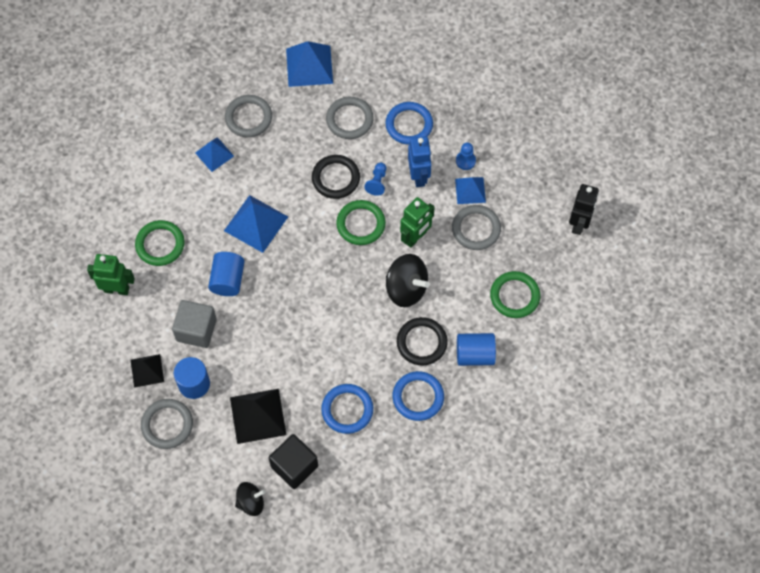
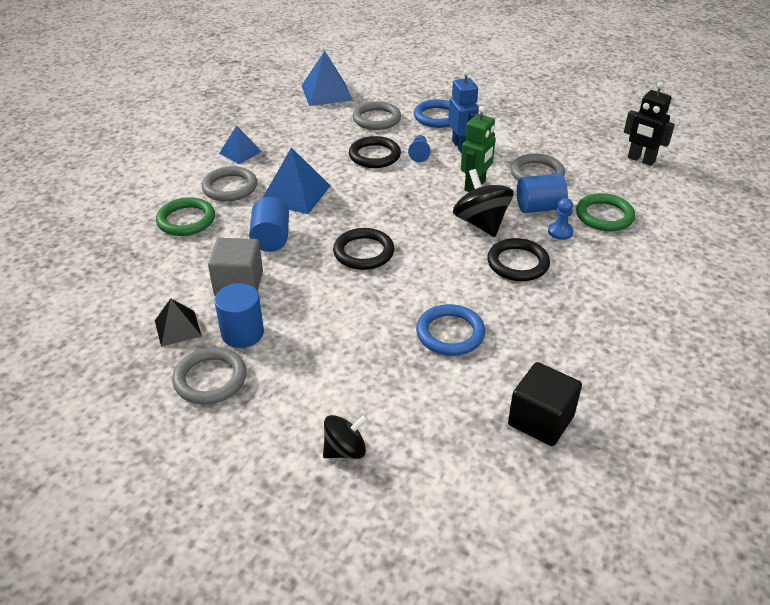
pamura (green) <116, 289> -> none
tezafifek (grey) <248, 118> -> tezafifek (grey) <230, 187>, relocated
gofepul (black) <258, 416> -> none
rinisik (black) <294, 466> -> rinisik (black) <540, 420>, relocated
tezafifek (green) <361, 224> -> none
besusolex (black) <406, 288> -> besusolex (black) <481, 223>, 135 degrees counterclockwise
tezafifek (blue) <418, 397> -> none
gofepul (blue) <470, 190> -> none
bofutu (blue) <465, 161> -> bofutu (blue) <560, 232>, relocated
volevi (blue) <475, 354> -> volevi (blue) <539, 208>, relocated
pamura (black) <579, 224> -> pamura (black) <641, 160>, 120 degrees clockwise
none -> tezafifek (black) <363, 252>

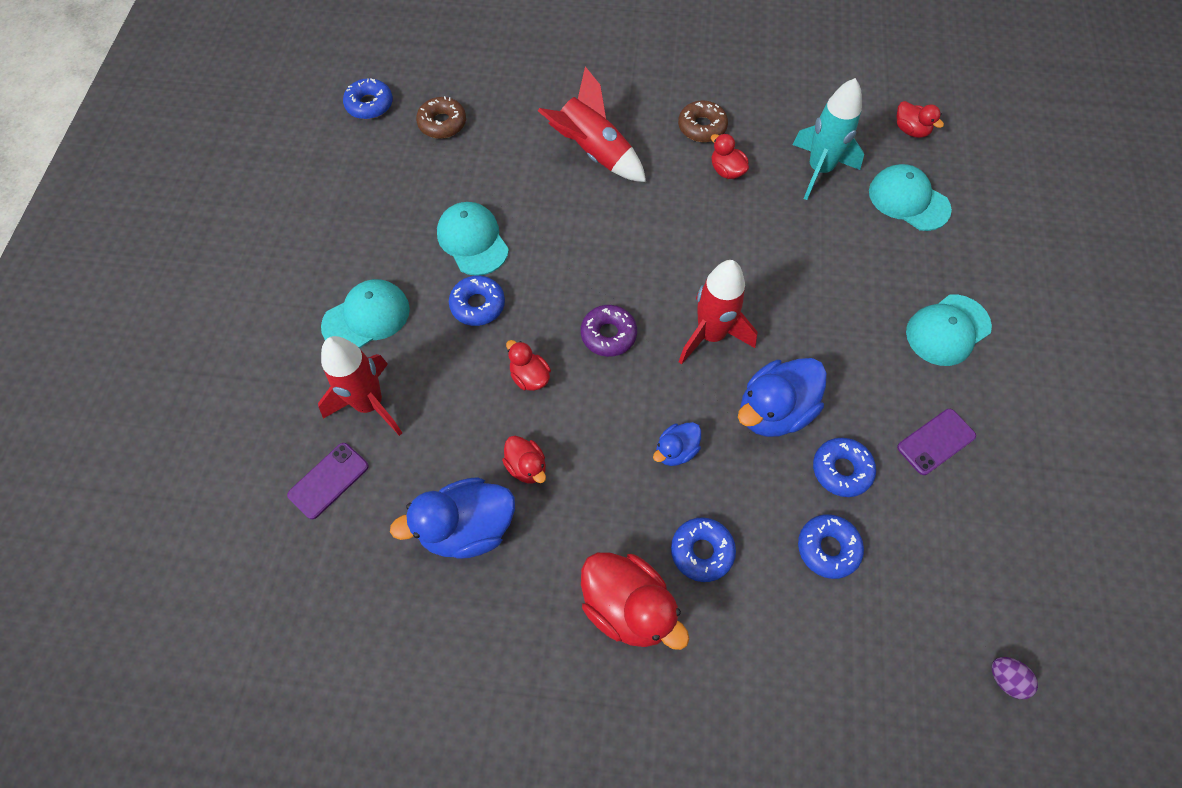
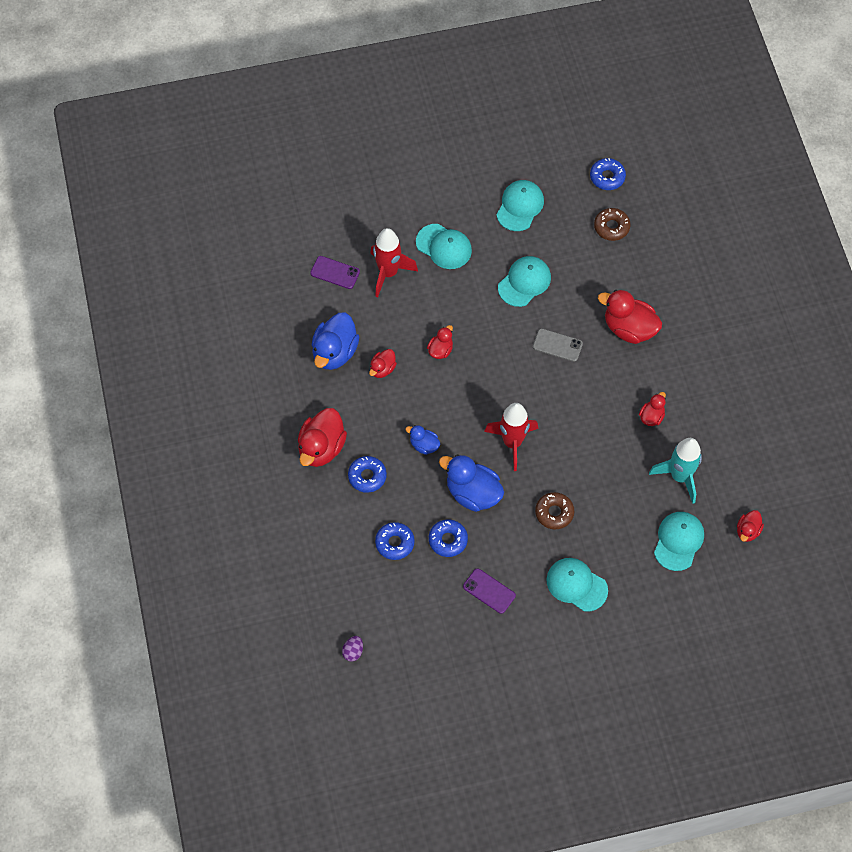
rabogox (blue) <467, 528> -> rabogox (blue) <335, 352>, 120 degrees counterclockwise
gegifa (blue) <478, 305> -> none
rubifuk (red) <593, 153> -> rabogox (red) <629, 328>
gegifa (purple) <608, 335> -> none
gegifa (brown) <702, 127> -> gegifa (brown) <554, 513>, relocated
none -> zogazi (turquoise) <520, 206>
none -> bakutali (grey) <557, 345>

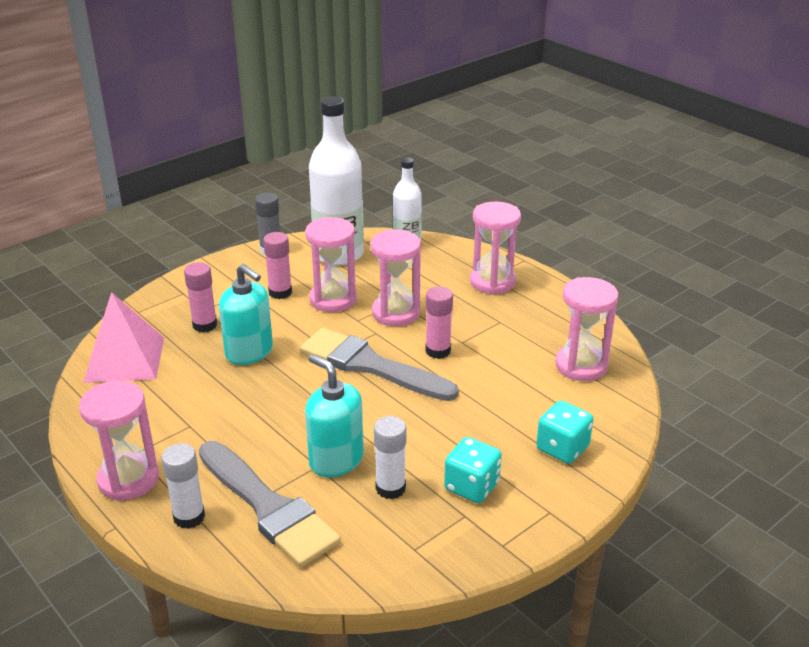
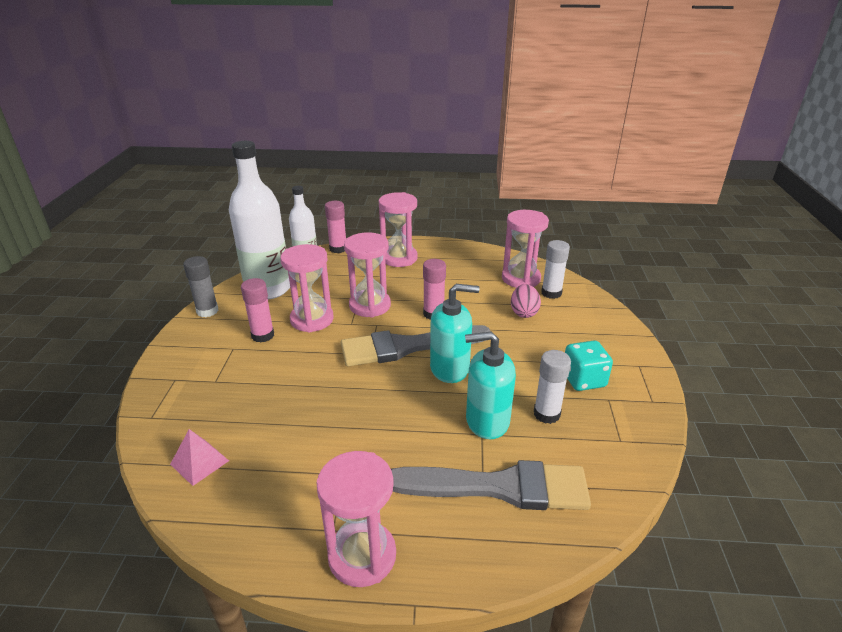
gofepul (pink) <125, 359> -> gofepul (pink) <199, 462>, x0.52
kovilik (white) <189, 517> -> kovilik (white) <551, 293>, relocated
kovilik (pink) <205, 325> -> kovilik (pink) <338, 249>, relocated
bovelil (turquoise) <249, 352> -> bovelil (turquoise) <450, 368>, relocated
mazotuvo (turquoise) <562, 448> -> none
none -> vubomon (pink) <524, 312>

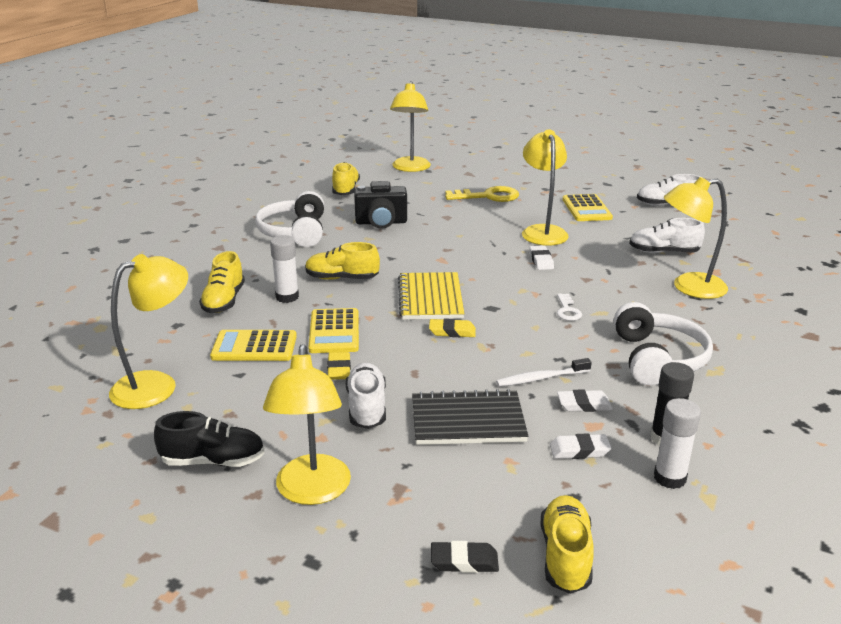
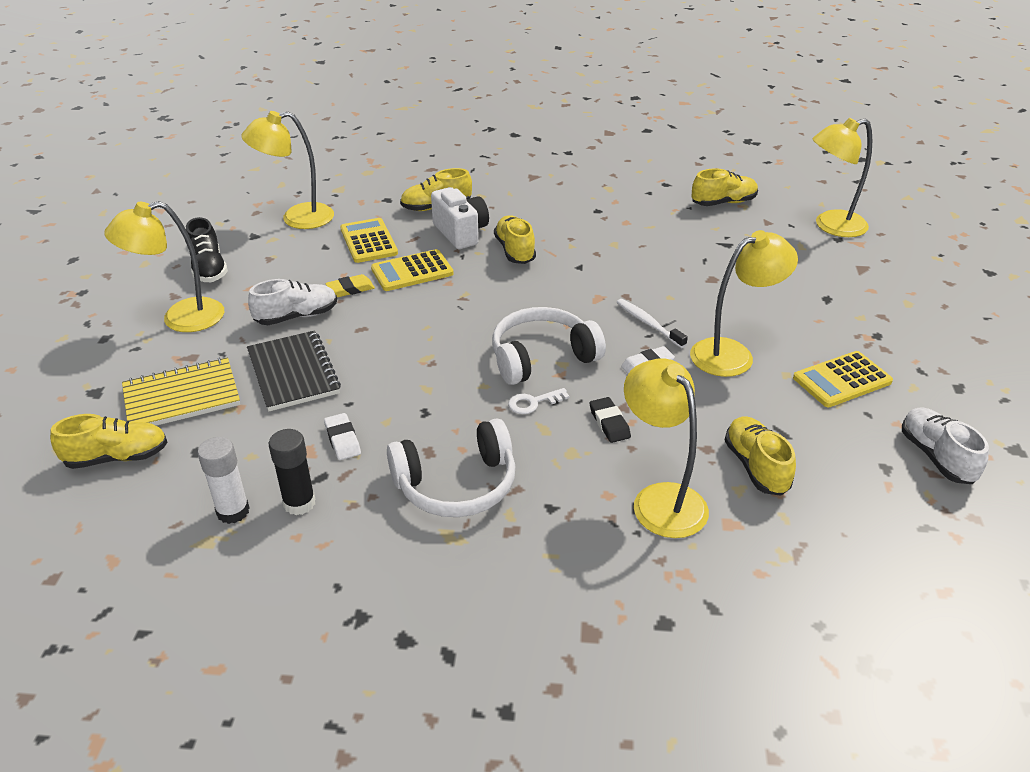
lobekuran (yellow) <156, 385> -> lobekuran (yellow) <297, 218>, 135 degrees clockwise
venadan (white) <294, 232> -> venadan (white) <542, 357>, relocated
kovilik (white) <287, 297> -> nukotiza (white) <461, 233>
nukotiza (black) <381, 222> -> none
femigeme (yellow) <430, 298> -> femigeme (yellow) <182, 397>, relocated
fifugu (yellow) <452, 332> -> none
fifugu (black) <464, 561> -> fifugu (black) <609, 423>, relocated
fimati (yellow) <488, 196> -> none
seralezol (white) <541, 378> -> seralezol (white) <648, 324>, relocated
fifugu (white) <579, 450> -> none
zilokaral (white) <663, 252> -> zilokaral (yellow) <756, 466>

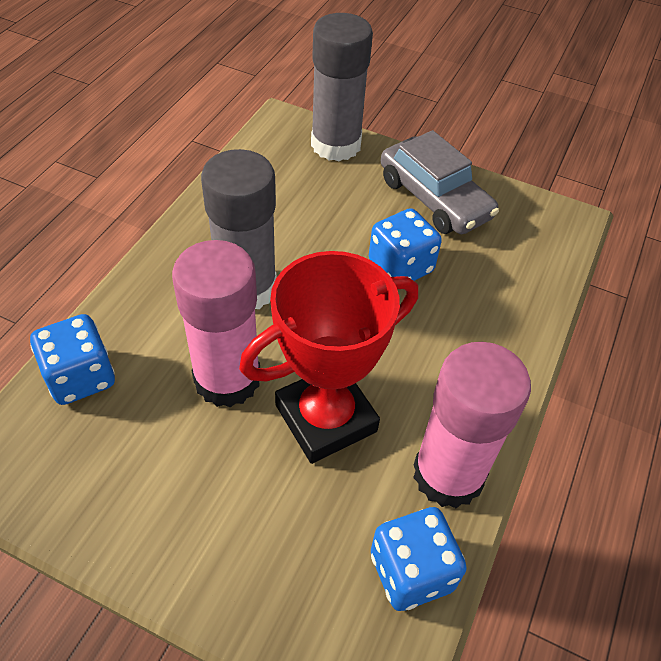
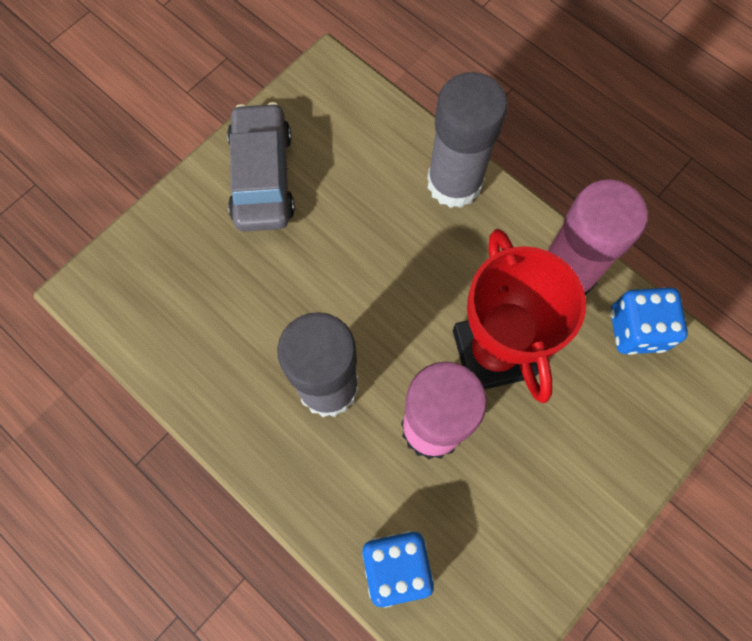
kovilik (grey) <336, 145> -> kovilik (grey) <454, 183>, relocated
mazotuvo (blue) <400, 267> -> none
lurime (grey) <434, 198> -> lurime (grey) <262, 177>, 75 degrees counterclockwise

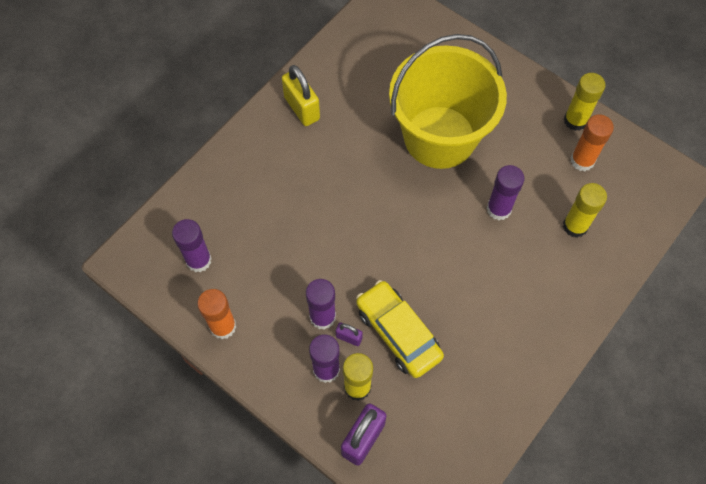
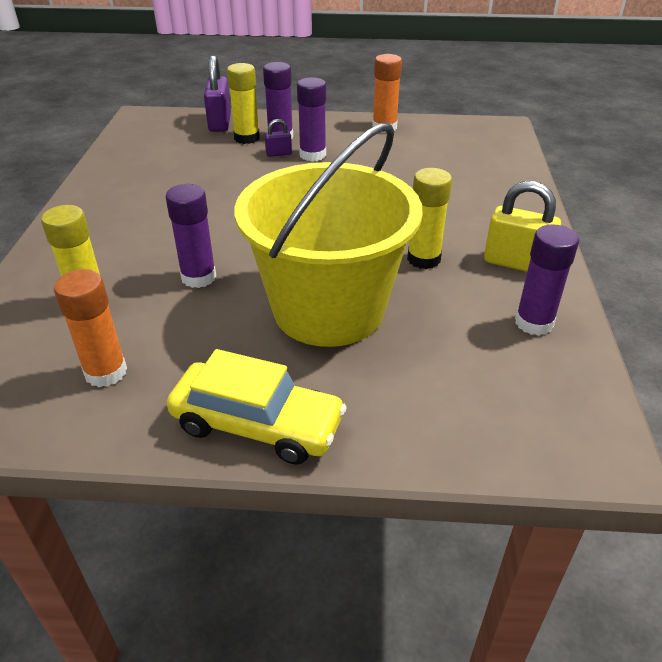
kovilik (purple) <198, 260> -> kovilik (purple) <534, 323>, relocated
lurime (yellow) <398, 333> -> lurime (yellow) <257, 424>, relocated
kovilik (yellow) <575, 120> -> kovilik (yellow) <423, 259>, relocated

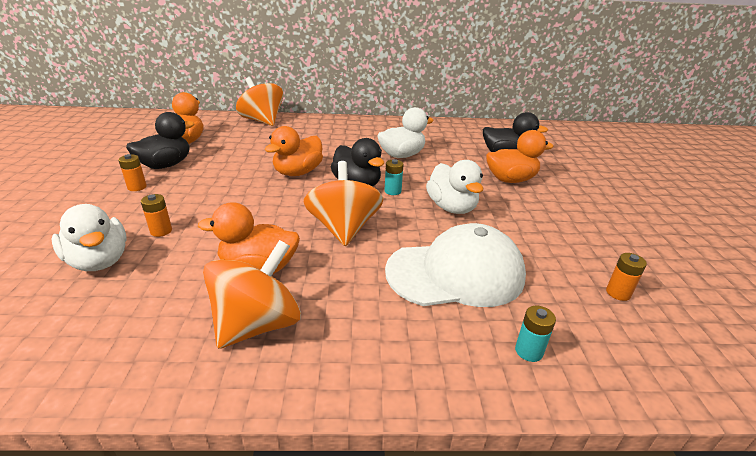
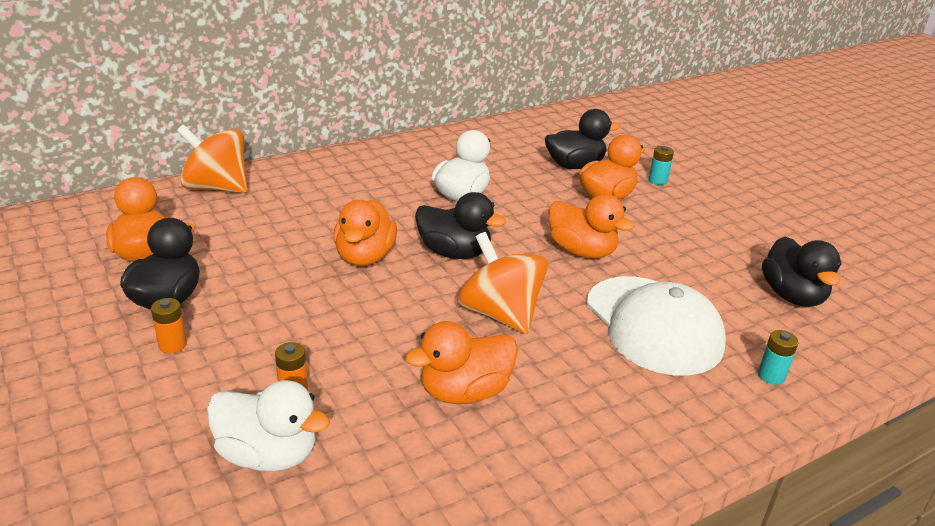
besusolex (orange) <257, 324> -> none
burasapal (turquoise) <392, 191> -> burasapal (turquoise) <657, 180>, relocated
zogazi (white) <456, 273> -> zogazi (white) <653, 325>, 105 degrees clockwise
rabogox (white) <451, 207> -> rabogox (orange) <581, 251>
burasapal (orange) <618, 293> -> rabogox (black) <792, 296>

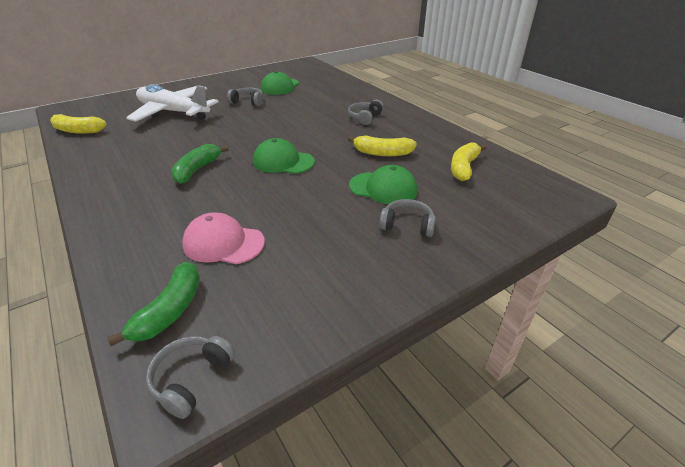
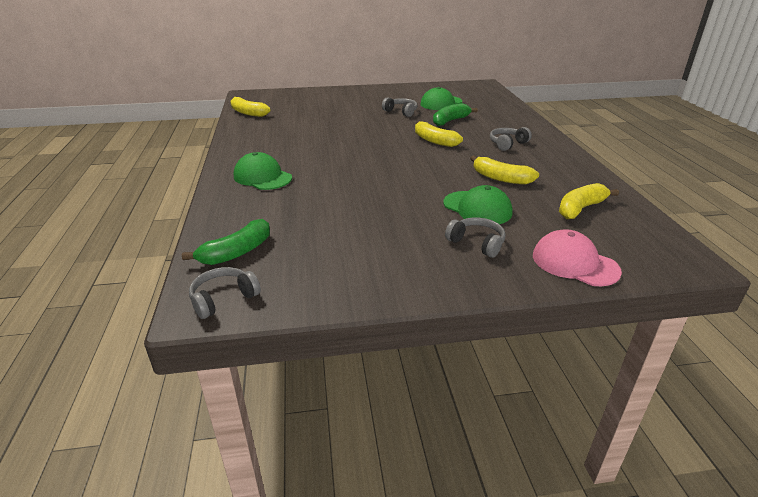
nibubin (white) <173, 112> -> none
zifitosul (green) <197, 170> -> zifitosul (green) <450, 121>, relocated
zogazi (pink) <223, 243> -> zogazi (pink) <574, 263>, relocated
zogazi (green) <283, 161> -> zogazi (green) <262, 177>, relocated
none -> zifitosul (yellow) <434, 141>

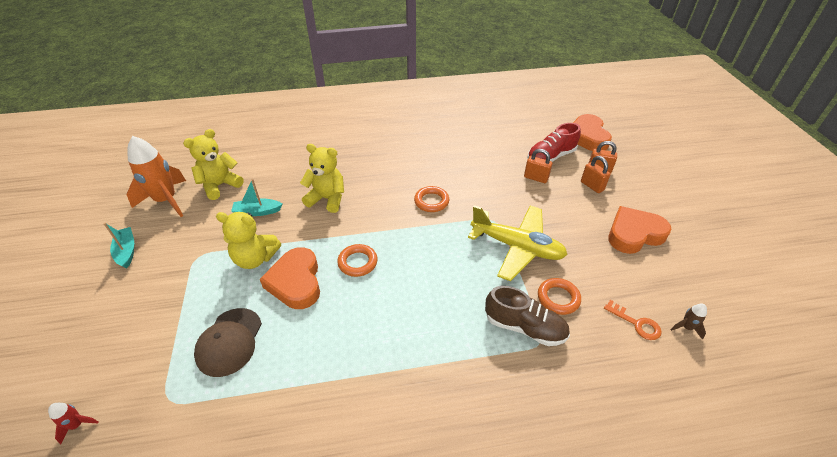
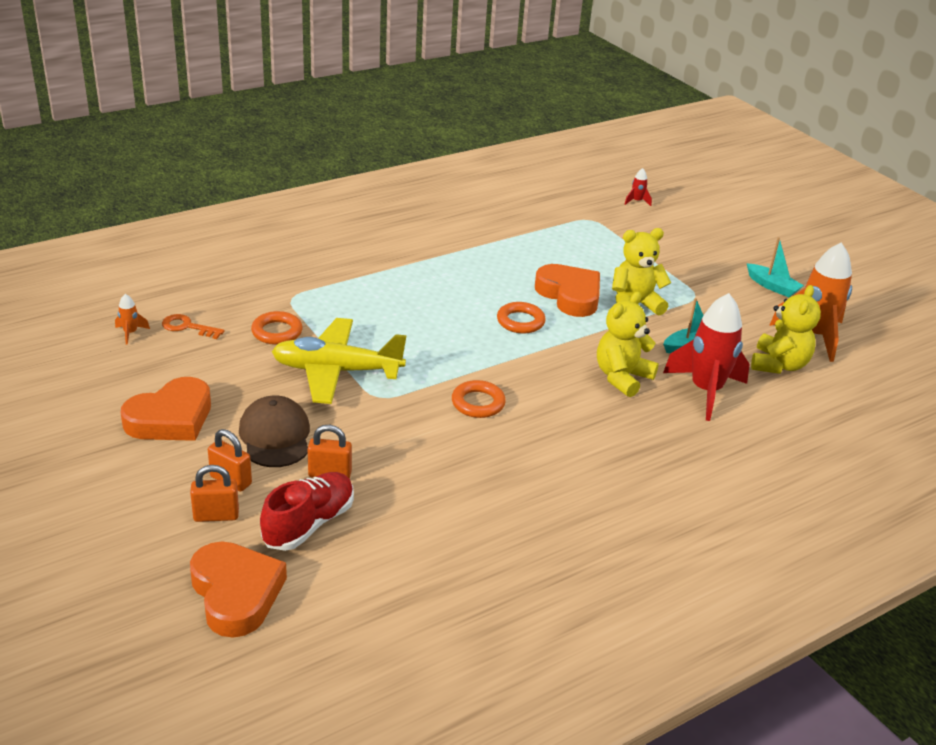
zogazi (brown) <229, 342> -> zogazi (brown) <275, 436>, relocated
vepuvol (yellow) <327, 199> -> vepuvol (yellow) <622, 377>, 135 degrees clockwise
zilokaral (brown) <524, 327> -> none
rubifuk (brown) <686, 327> -> rubifuk (orange) <130, 333>
none -> rubifuk (red) <705, 391>

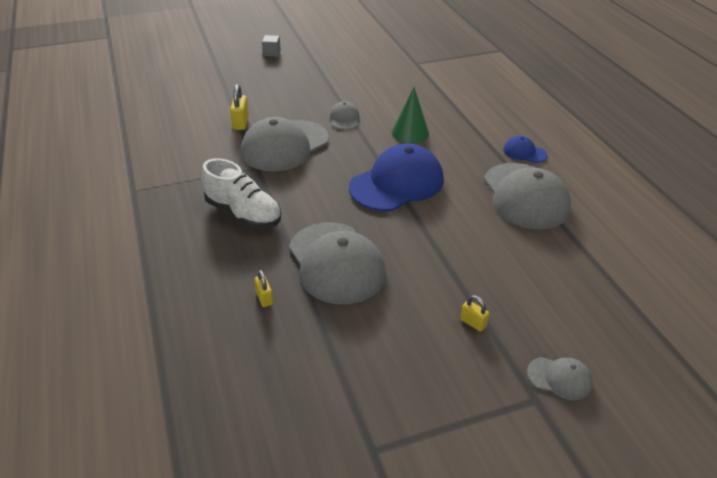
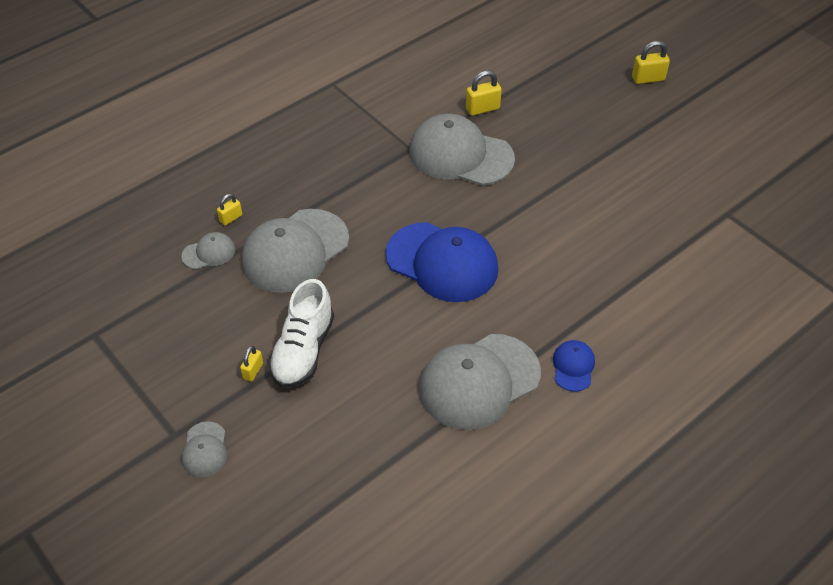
zilokaral (white) <243, 214> -> zilokaral (white) <303, 350>, relocated
rinisik (grey) <271, 53> -> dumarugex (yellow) <648, 78>
zogazi (grey) <344, 118> -> zogazi (grey) <209, 253>, relocated
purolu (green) <410, 132> -> none

